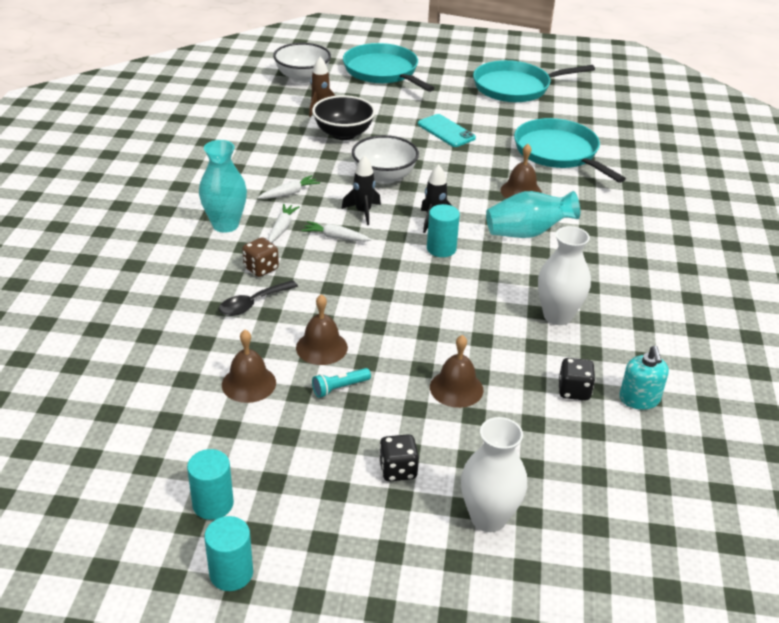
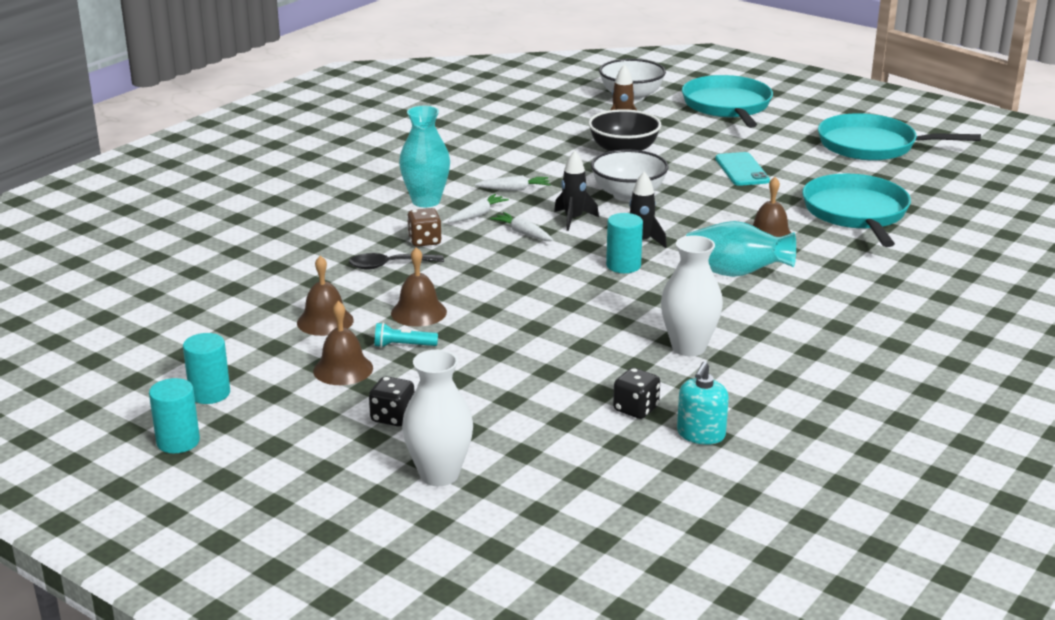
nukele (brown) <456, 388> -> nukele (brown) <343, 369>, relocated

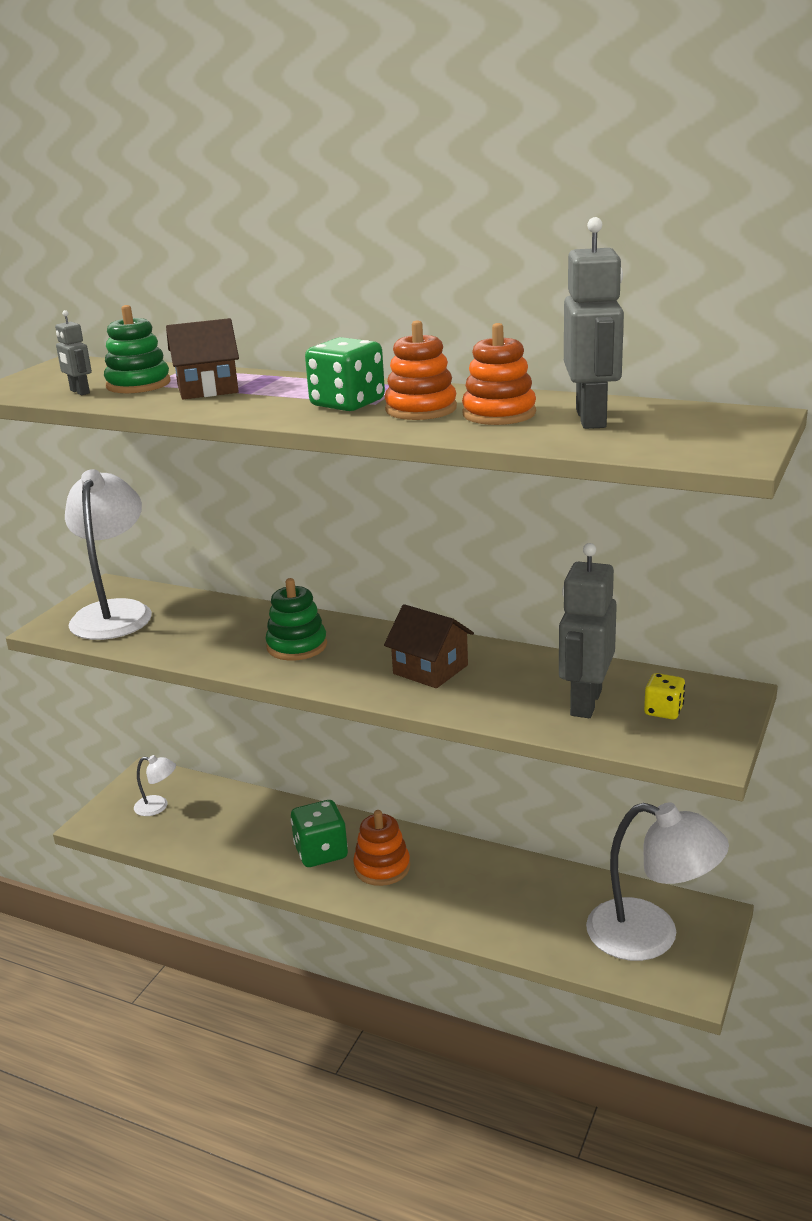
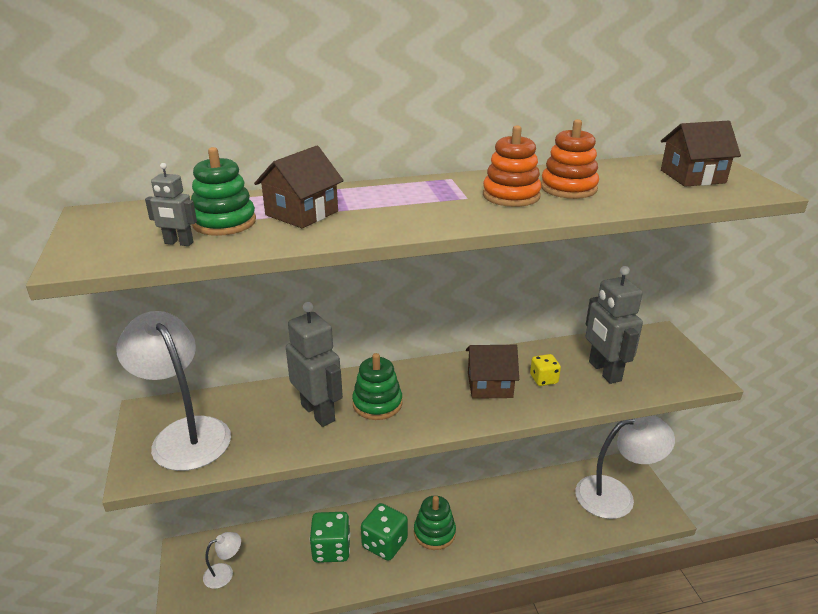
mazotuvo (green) <347, 404> -> mazotuvo (green) <331, 549>, relocated
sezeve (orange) <382, 867> -> sezeve (green) <434, 533>
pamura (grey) <591, 419> -> pamura (grey) <318, 412>, relocated
mazotuvo (yellow) <663, 711> -> mazotuvo (yellow) <543, 379>, relocated
none -> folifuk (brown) <692, 176>

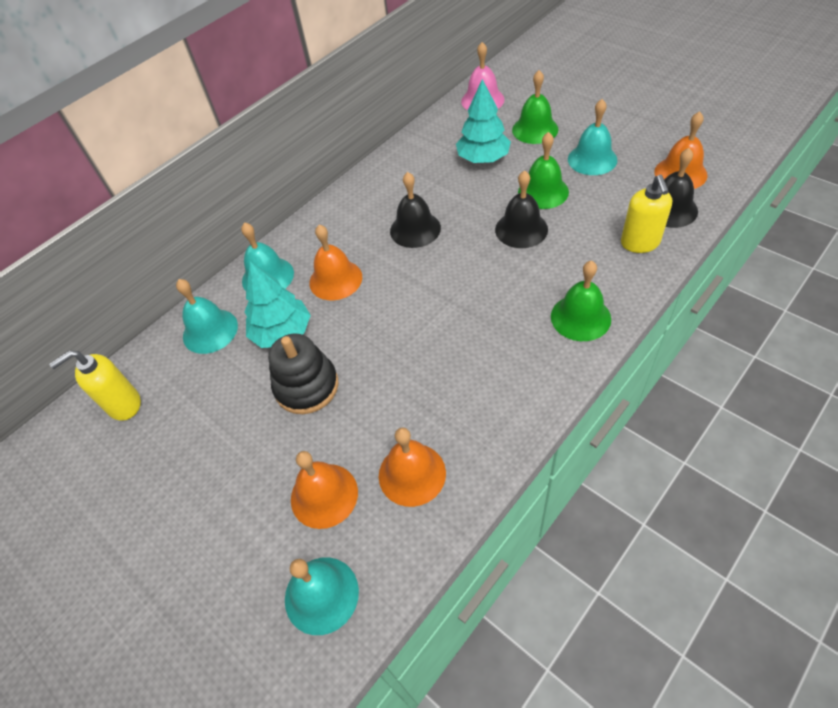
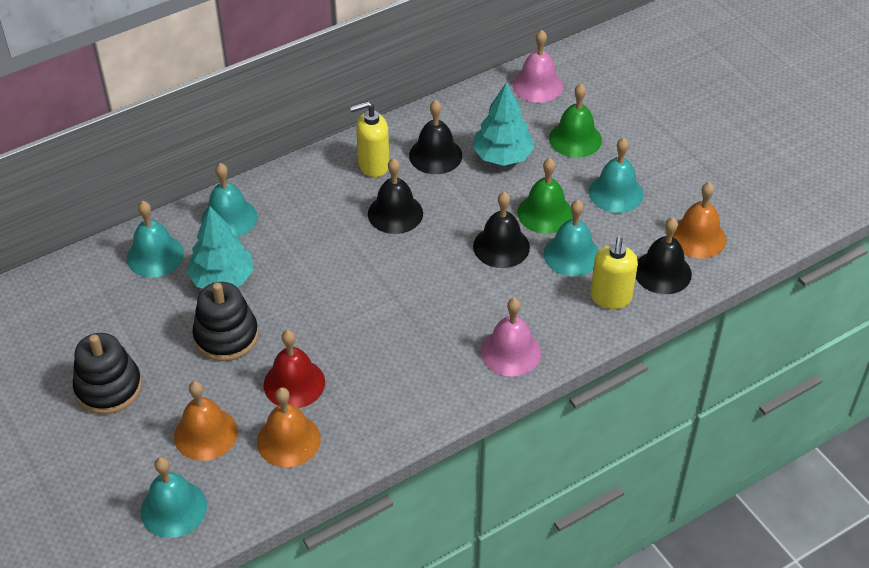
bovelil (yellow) <124, 405> -> bovelil (yellow) <373, 165>, relocated
nukele (orange) <335, 279> -> none
nukele (green) <580, 317> -> nukele (pink) <510, 352>
none -> sezeve (black) <108, 388>
none -> nukele (red) <294, 383>
none -> nukele (black) <435, 155>
none -> nukele (turquoise) <571, 254>

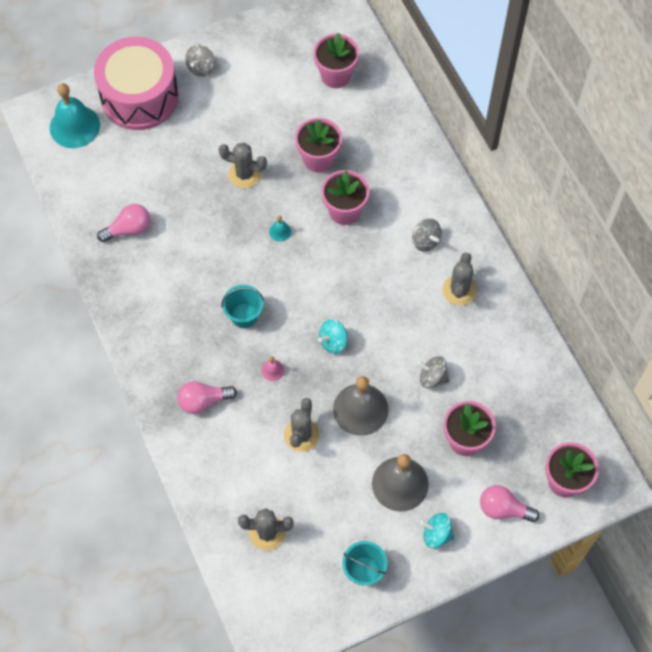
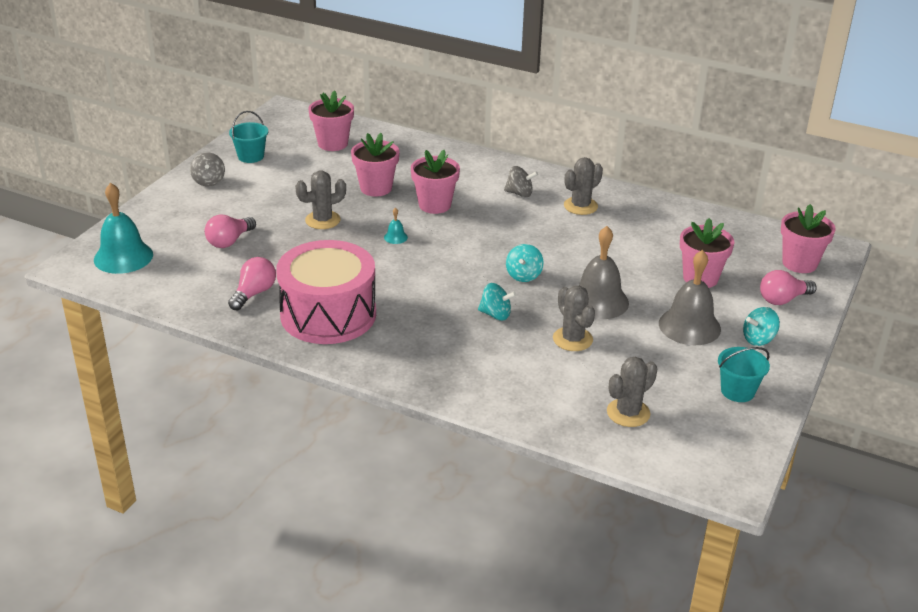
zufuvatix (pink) <139, 97> -> zufuvatix (pink) <328, 314>, relocated
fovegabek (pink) <203, 401> -> fovegabek (pink) <229, 241>, relocated
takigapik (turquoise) <244, 315> -> takigapik (turquoise) <251, 156>, relocated
nukele (pink) <272, 370> -> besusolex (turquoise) <495, 314>
besusolex (grey) <432, 377> -> none
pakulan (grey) <459, 290> -> pakulan (grey) <580, 206>, 75 degrees clockwise

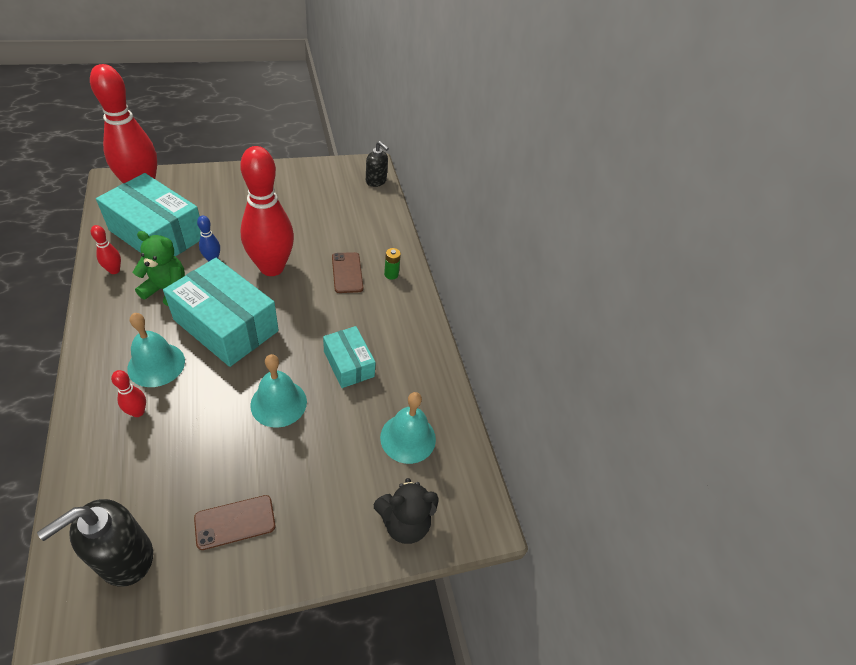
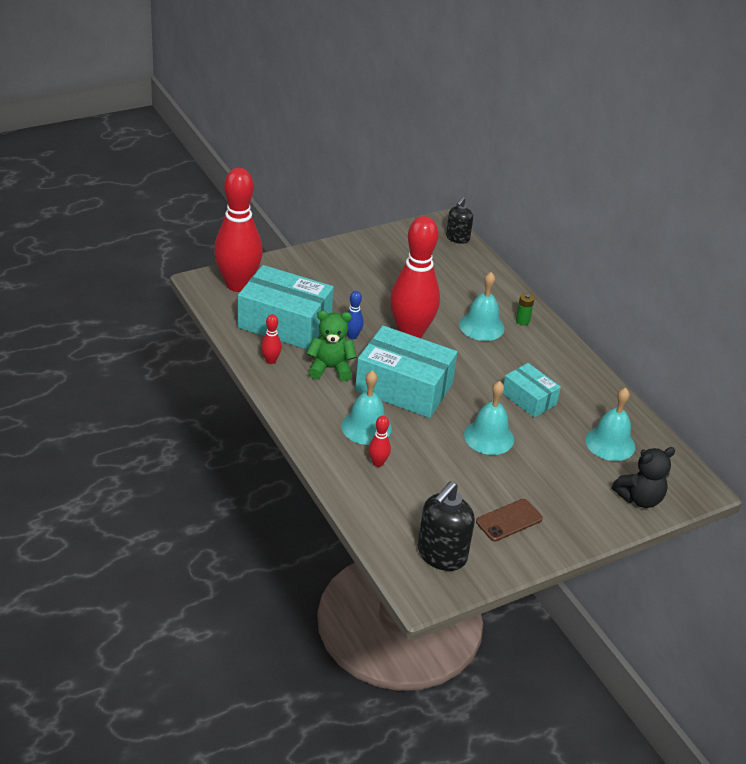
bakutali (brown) <347, 273> -> nukele (turquoise) <481, 326>
bovelil (black) <376, 181> -> bovelil (black) <457, 238>, 90 degrees clockwise

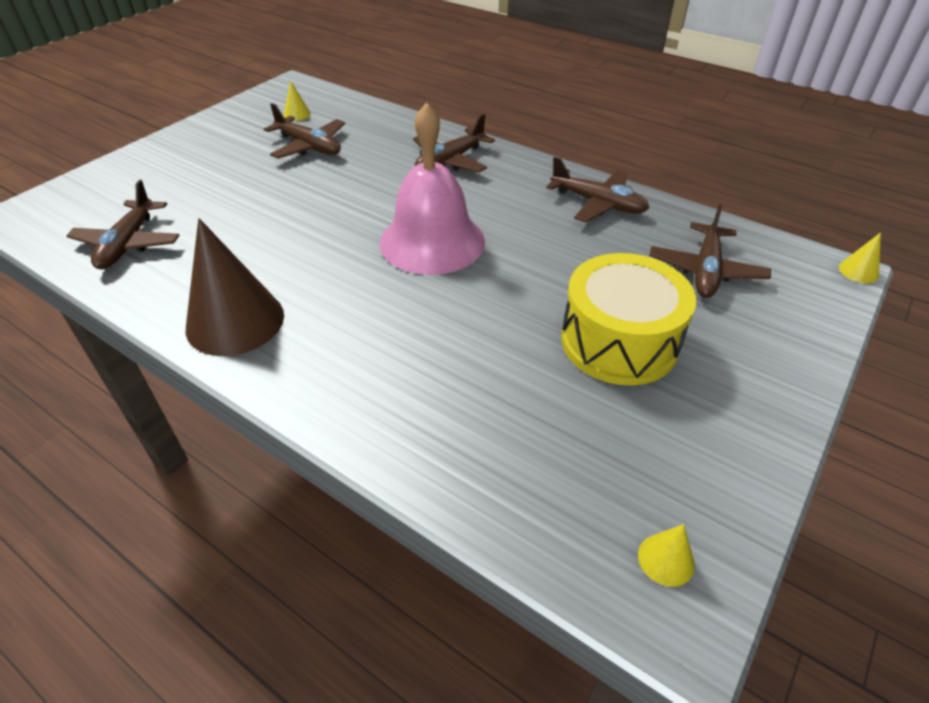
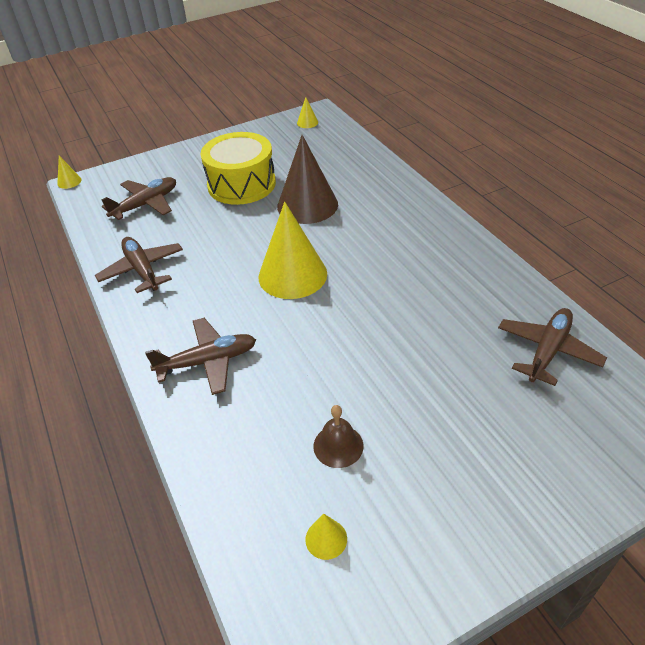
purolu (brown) <235, 321> -> purolu (brown) <307, 205>, relocated
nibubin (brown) <309, 146> -> nukele (brown) <338, 446>
nukele (pink) <432, 241> -> purolu (yellow) <292, 275>

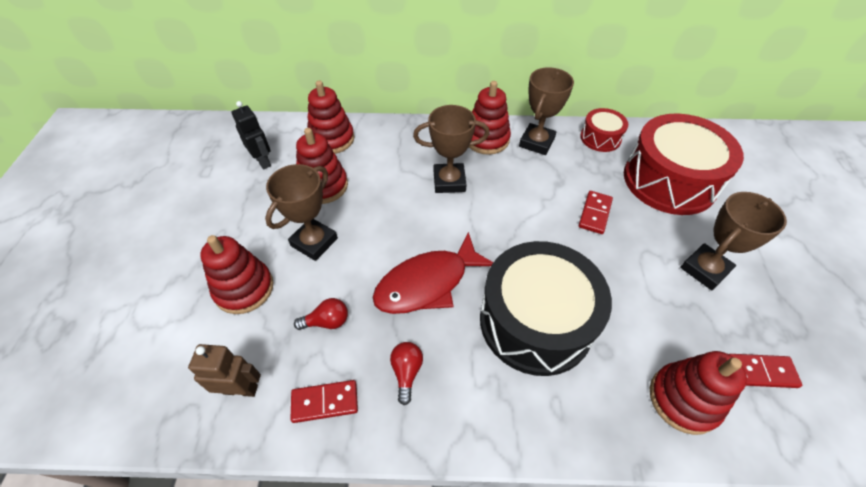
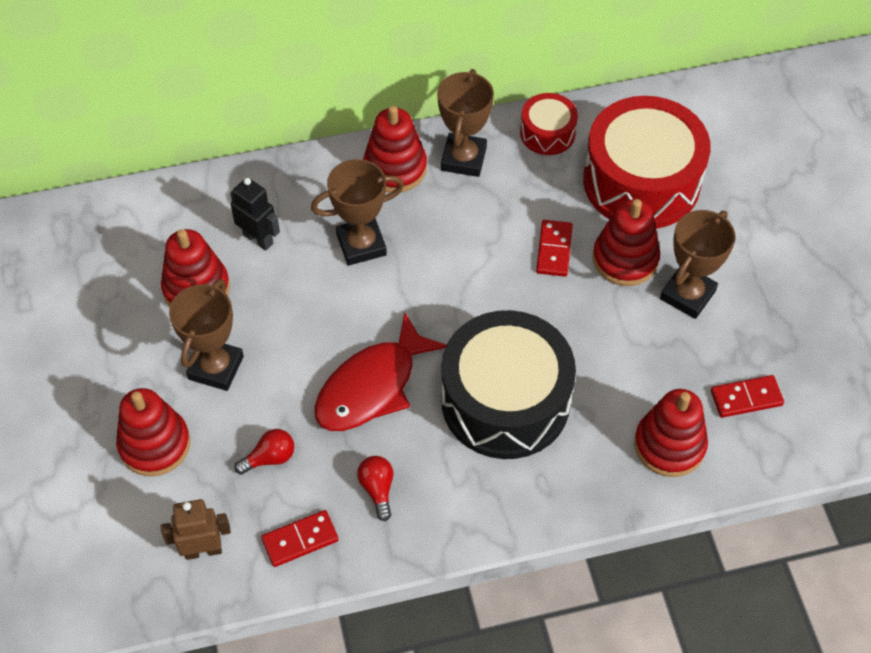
pamura (black) <263, 161> -> pamura (black) <258, 239>, relocated
sezeve (red) <332, 139> -> sezeve (red) <625, 259>, relocated

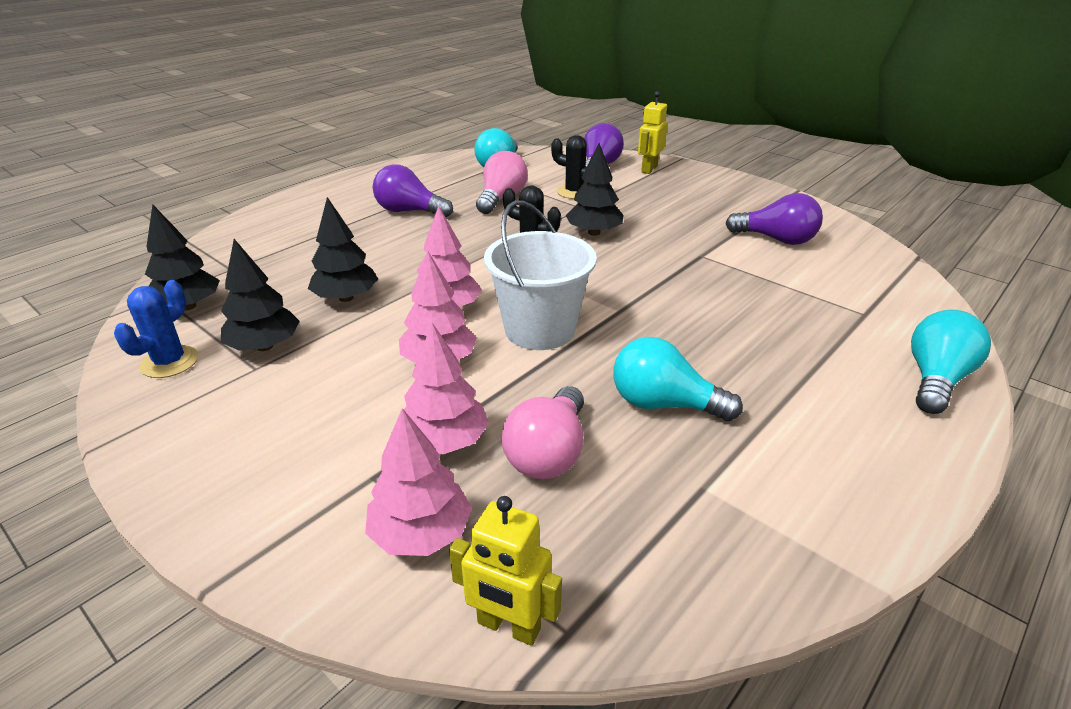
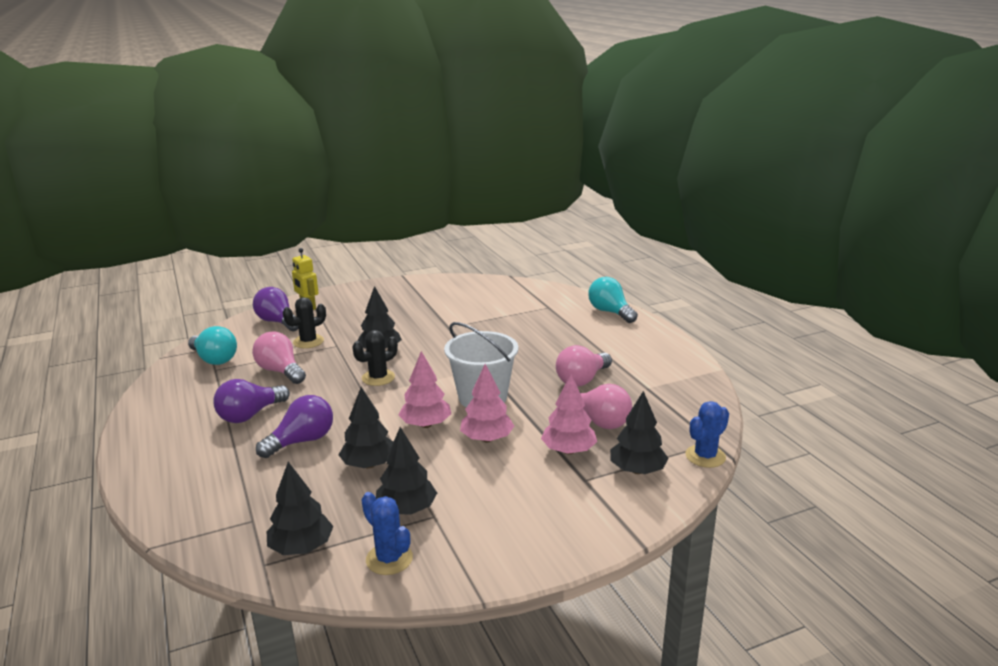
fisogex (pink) <420, 533> -> fisogex (black) <637, 470>
pamura (yellow) <508, 626> -> pakulan (blue) <705, 456>
fovegabek (turquoise) <663, 404> -> fovegabek (pink) <582, 380>
fovegabek (purple) <776, 239> -> fovegabek (purple) <302, 441>, relocated

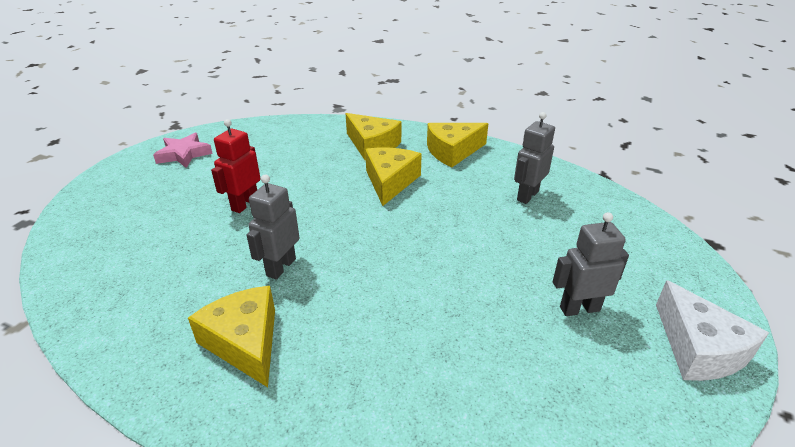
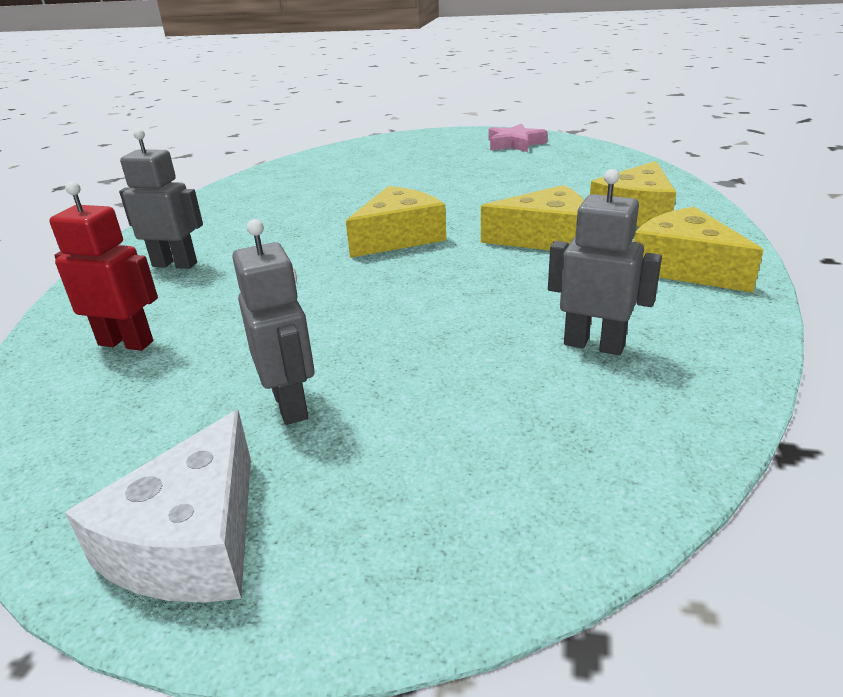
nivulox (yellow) <245, 342> -> nivulox (yellow) <398, 237>, relocated
pamura (red) <245, 204> -> pamura (red) <126, 343>, relocated
pamura (grey) <281, 267> -> pamura (grey) <175, 264>, relocated
nivulox (white) <699, 348> -> nivulox (white) <192, 541>, 45 degrees counterclockwise

